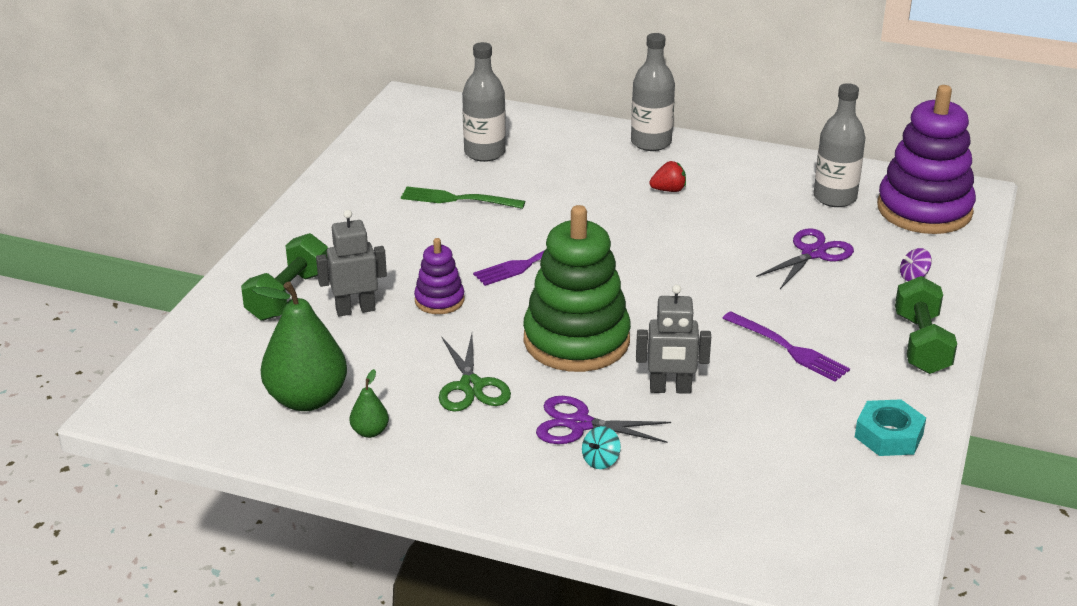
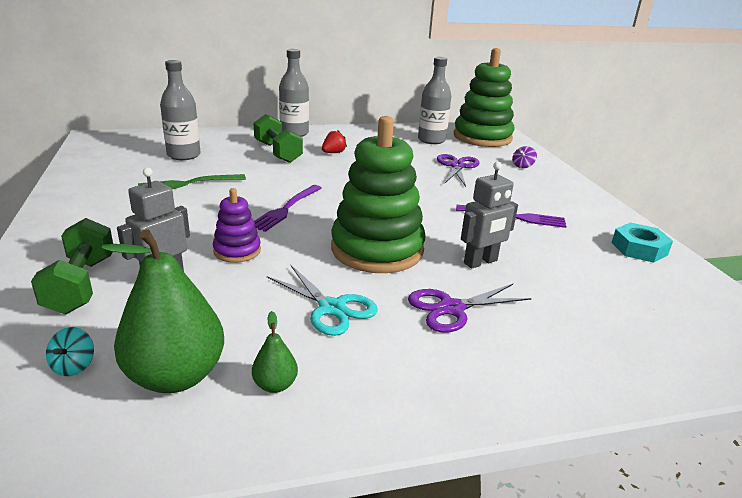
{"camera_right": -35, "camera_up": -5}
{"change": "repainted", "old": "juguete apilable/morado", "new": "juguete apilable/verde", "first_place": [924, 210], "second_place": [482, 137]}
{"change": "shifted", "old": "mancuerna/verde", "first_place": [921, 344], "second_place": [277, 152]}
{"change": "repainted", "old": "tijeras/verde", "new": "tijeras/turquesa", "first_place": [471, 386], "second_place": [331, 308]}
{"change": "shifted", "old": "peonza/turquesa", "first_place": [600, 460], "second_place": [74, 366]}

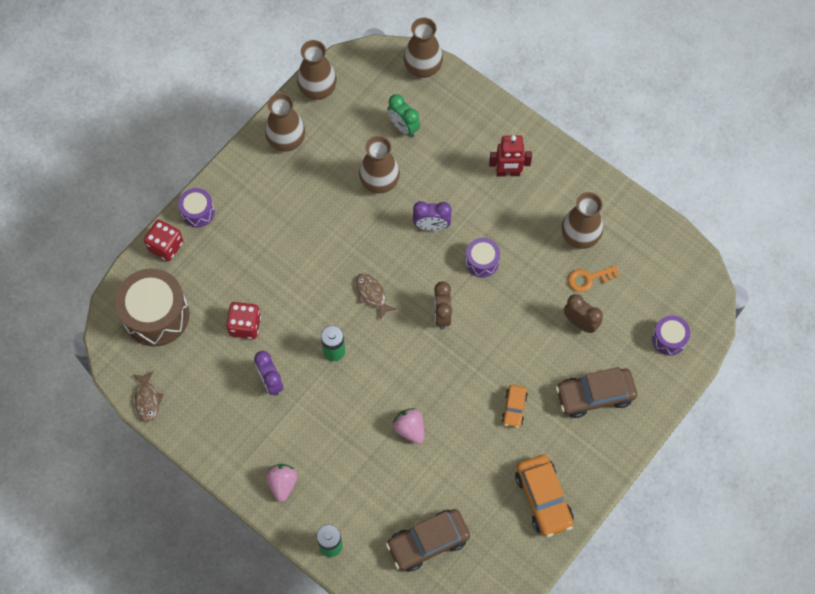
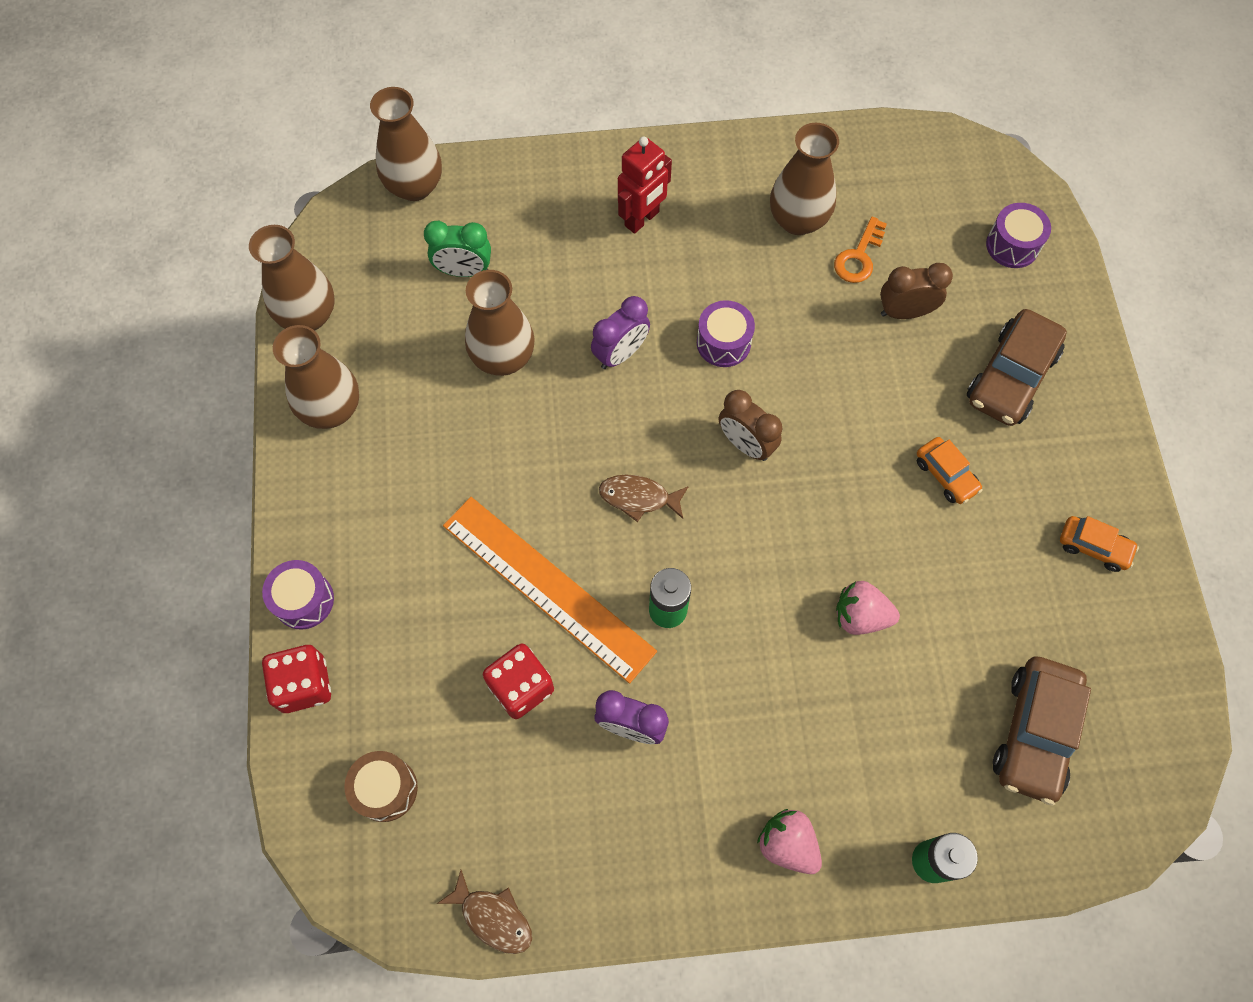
{"camera_right": -45, "camera_up": 0}
{"change": "scaled", "old": "tambor/marrón", "first_place": [156, 315], "second_place": [385, 789], "factor": 0.52}
{"change": "scaled", "old": "coche/naranja", "first_place": [543, 498], "second_place": [1093, 547], "factor": 0.55}
{"change": "new", "new": "regla/naranja", "second_place": [548, 587]}

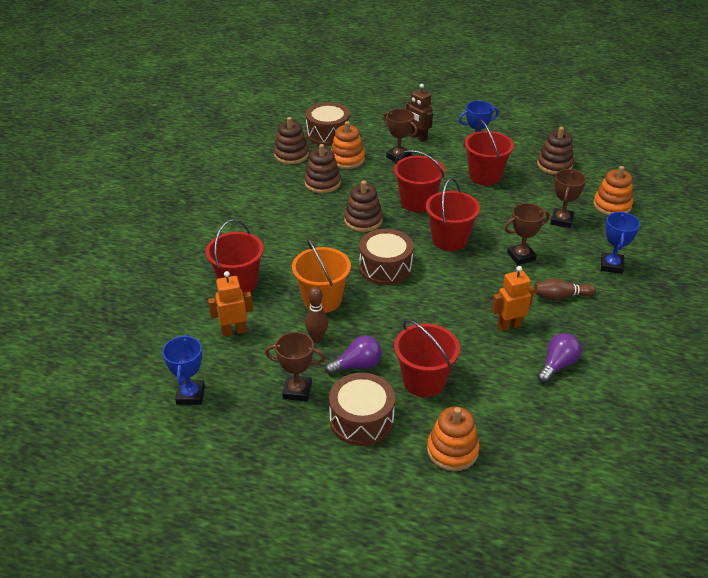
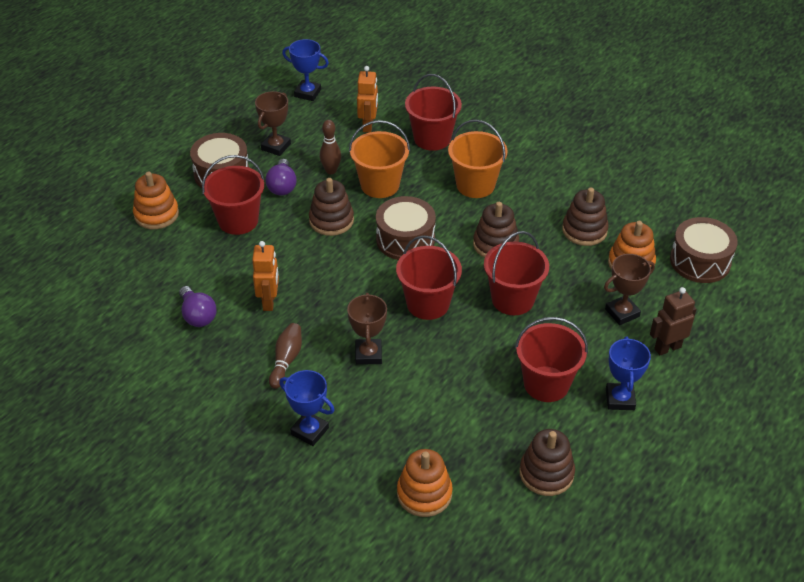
{"camera_right": 110, "camera_up": 5}
{"change": "shifted", "old": "juguete apilable/marrón", "first_place": [291, 155], "second_place": [331, 220]}
{"change": "gone", "old": "trofeo/marrón", "first_place": [561, 220]}
{"change": "new", "new": "balde/naranja", "second_place": [475, 185]}

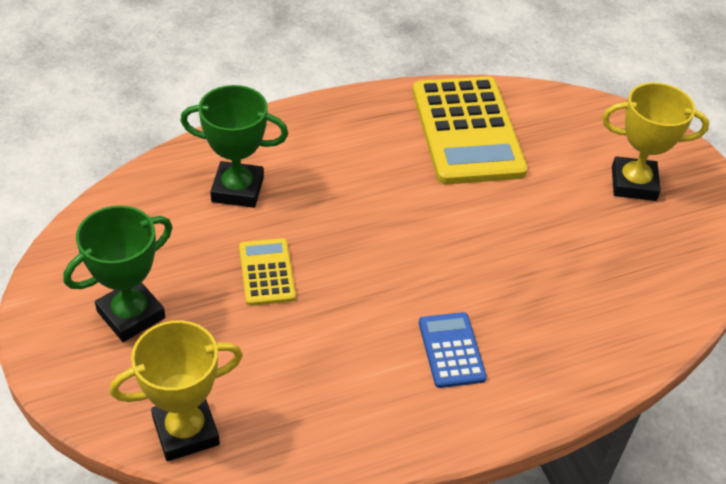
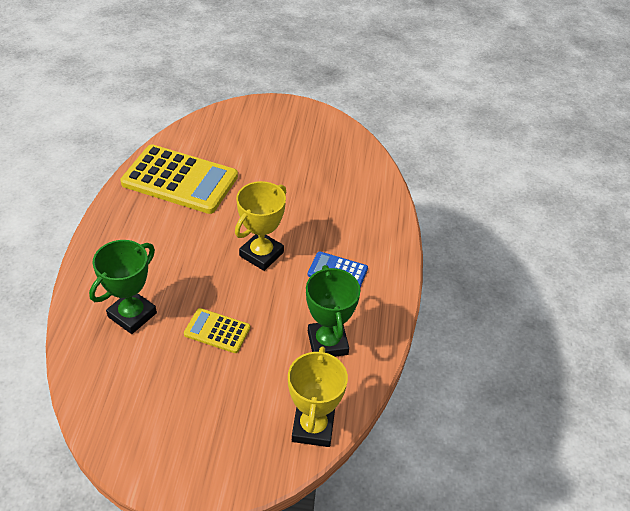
{"camera_right": -60, "camera_up": 0}
{"change": "shifted", "old": "trofeo/amarillo", "first_place": [633, 184], "second_place": [261, 254]}
{"change": "shifted", "old": "trofeo/verde", "first_place": [131, 315], "second_place": [327, 343]}

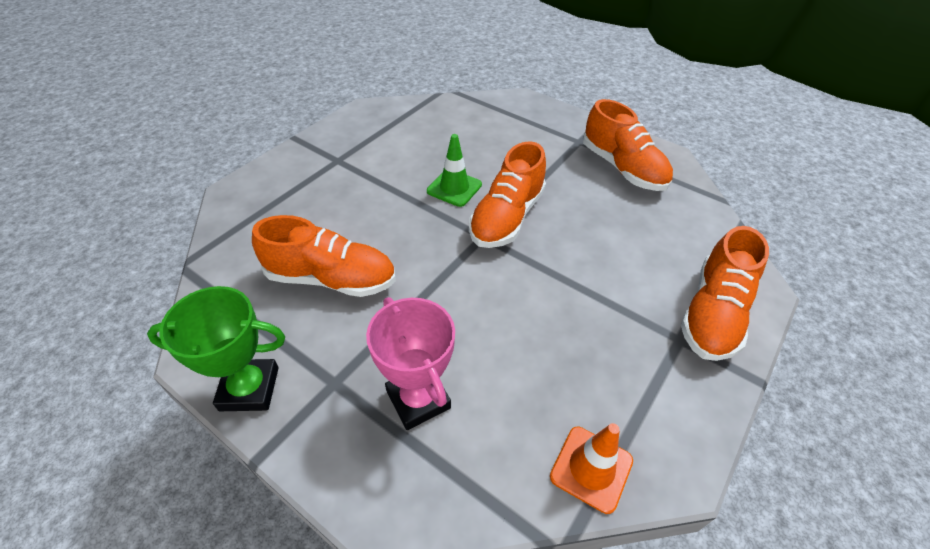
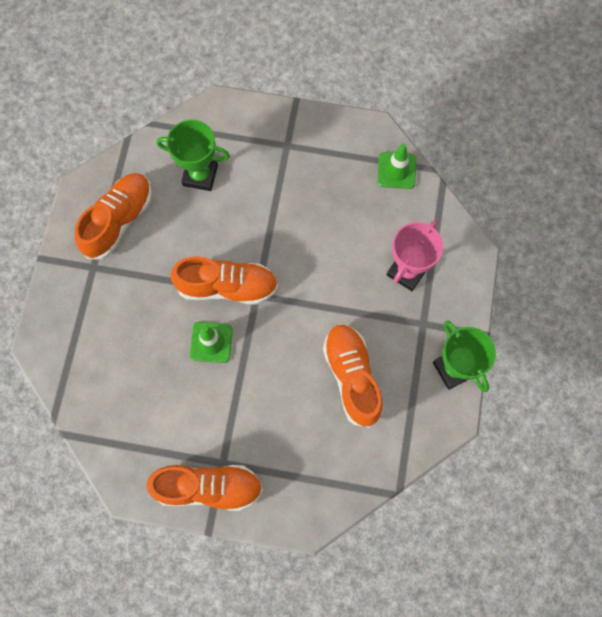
{"camera_right": -115, "camera_up": 25}
{"change": "shifted", "old": "zapato/naranja", "first_place": [713, 313], "second_place": [208, 487]}
{"change": "repainted", "old": "cono de tráfico/naranja", "new": "cono de tráfico/verde", "first_place": [591, 468], "second_place": [396, 170]}
{"change": "new", "new": "trofeo/verde", "second_place": [200, 175]}

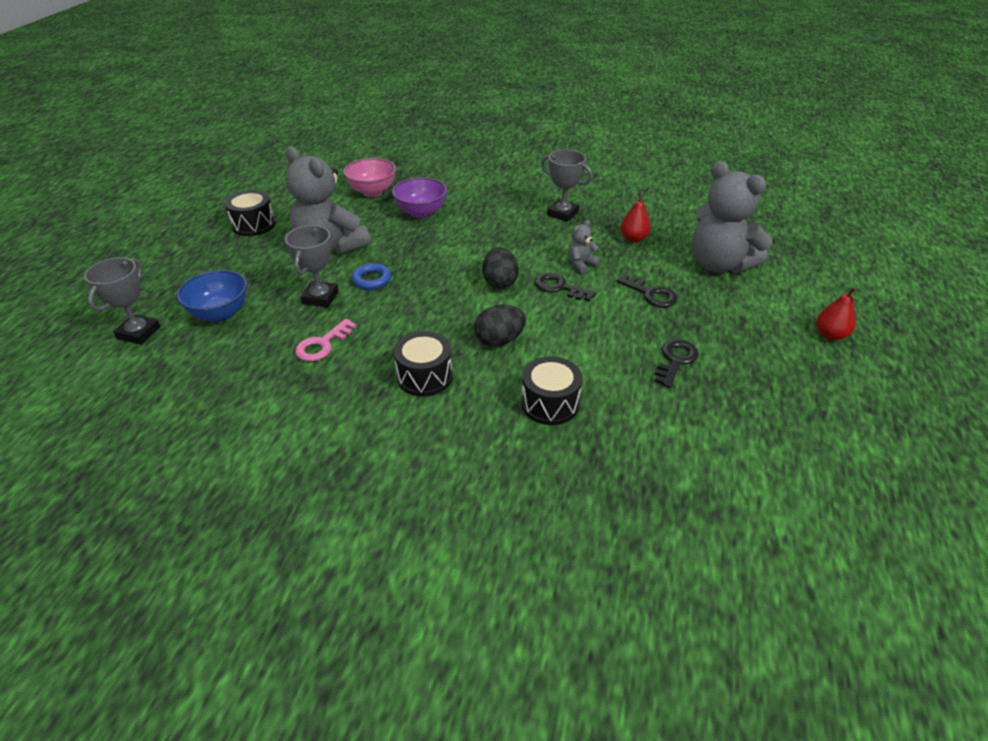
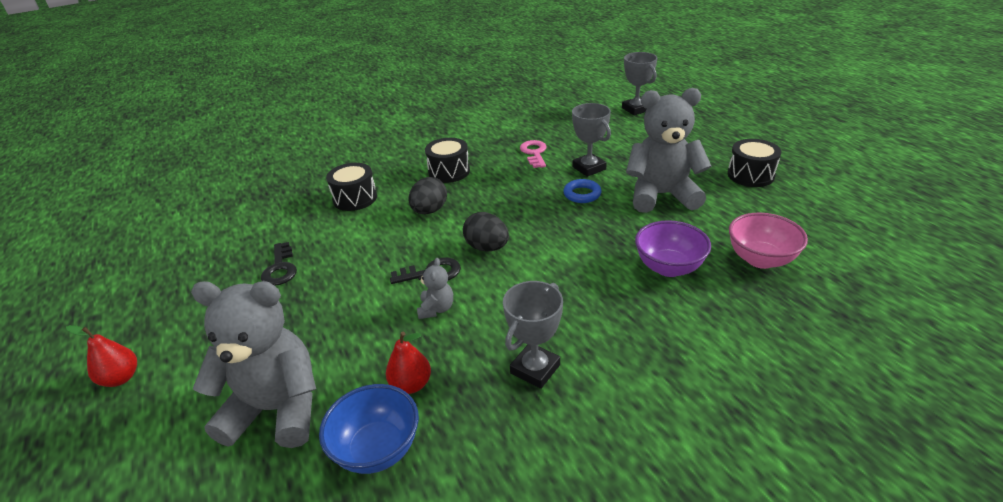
{"camera_right": 140, "camera_up": -5}
{"change": "rotated", "old": "trofeo/gris", "first_place": [562, 213], "second_place": [535, 369], "degrees": -45}
{"change": "shifted", "old": "cuenco/azul", "first_place": [220, 313], "second_place": [377, 449]}
{"change": "gone", "old": "llave/negro", "first_place": [651, 294]}

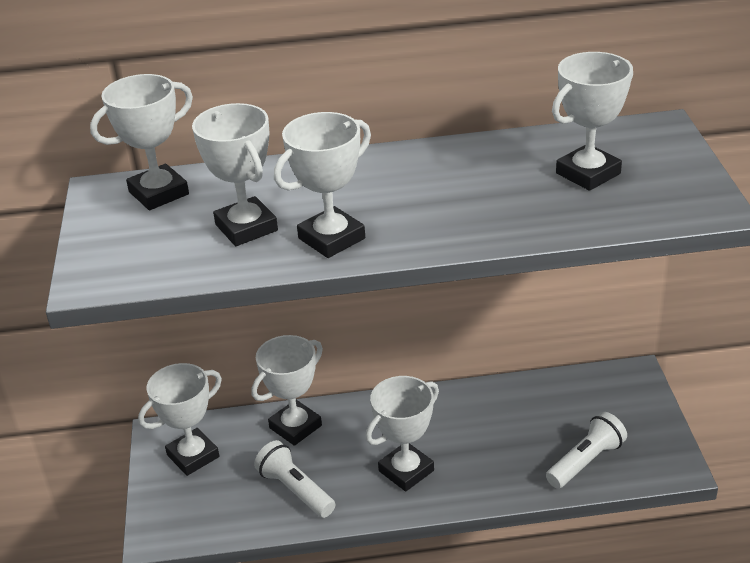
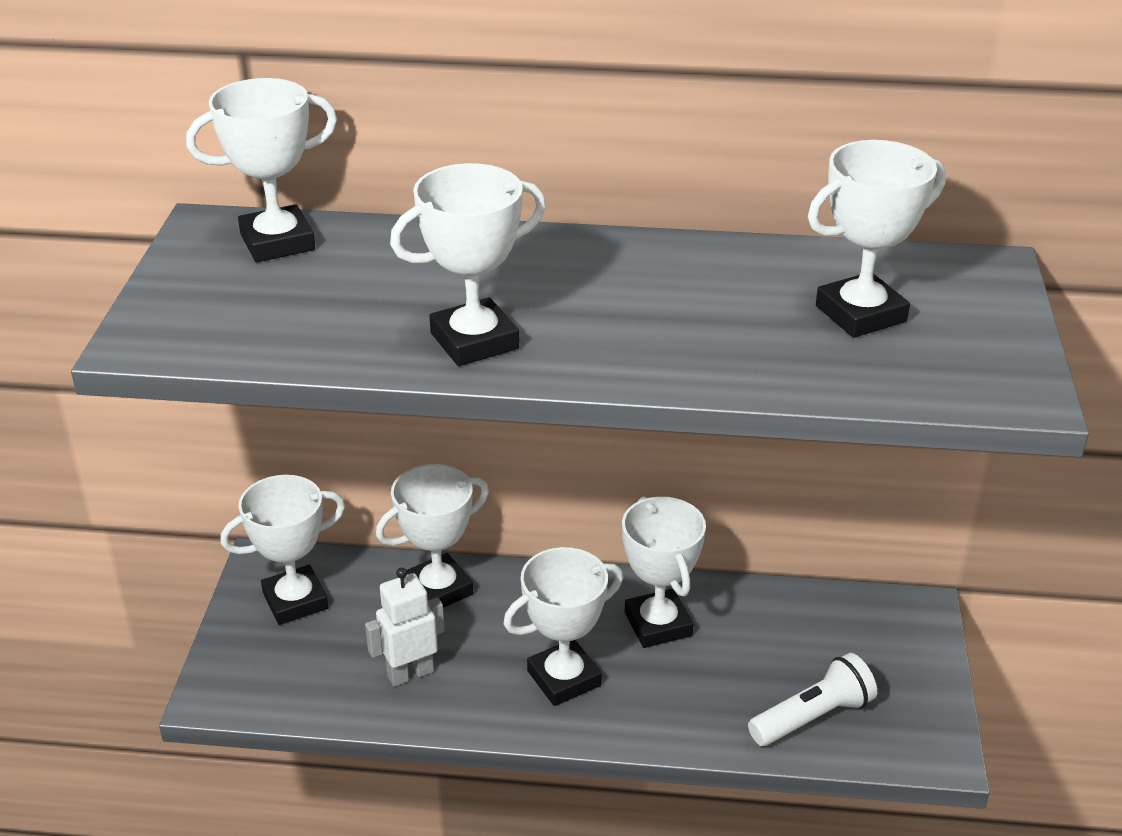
{"camera_right": 10, "camera_up": 0}
{"change": "shifted", "old": "trofeo/blanco", "first_place": [246, 227], "second_place": [658, 624]}
{"change": "swapped", "old": "lámpara de mano/blanco", "new": "robot/blanco", "first_place": [295, 490], "second_place": [410, 673]}

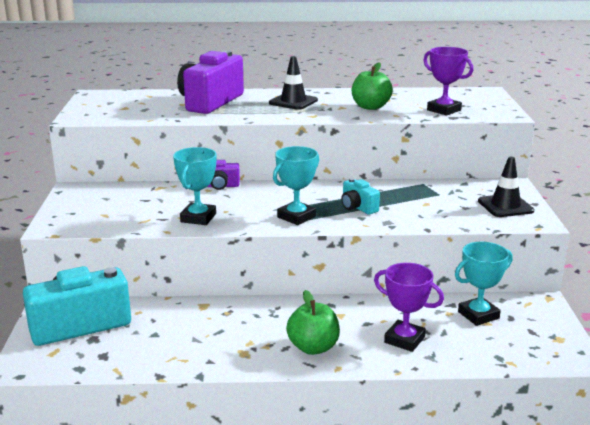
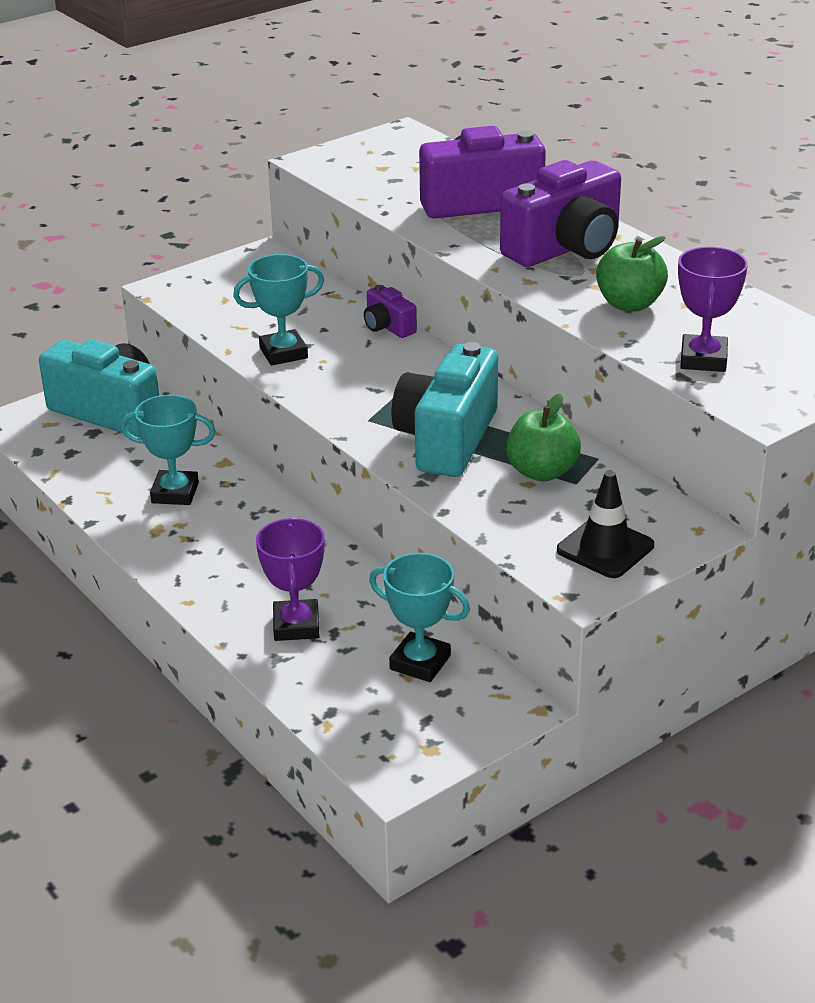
{"camera_right": 55, "camera_up": 10}
{"change": "swapped", "old": "cono de tráfico/negro", "new": "cámara/morado", "first_place": [293, 102], "second_place": [566, 248]}
{"change": "shifted", "old": "trofeo/turquesa", "first_place": [296, 217], "second_place": [175, 493]}
{"change": "scaled", "old": "cámara/turquesa", "first_place": [358, 207], "second_place": [447, 439], "factor": 2.07}
{"change": "shifted", "old": "manzana/verde", "first_place": [313, 347], "second_place": [542, 472]}

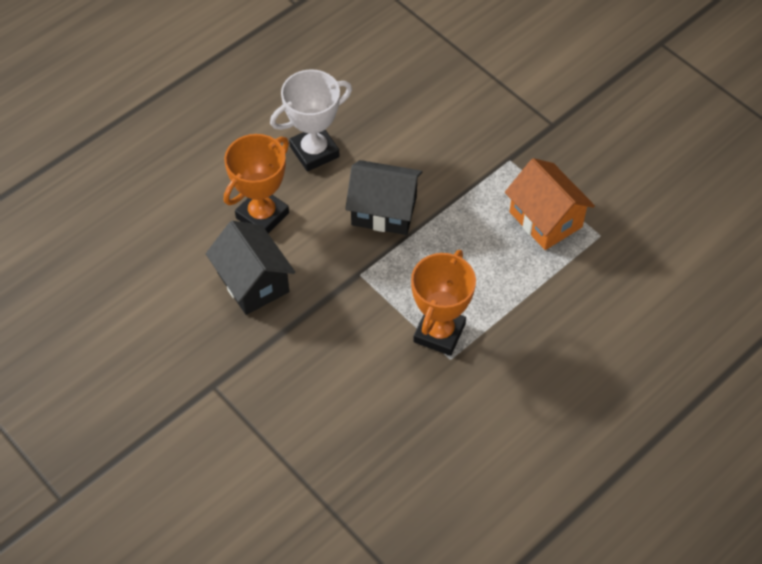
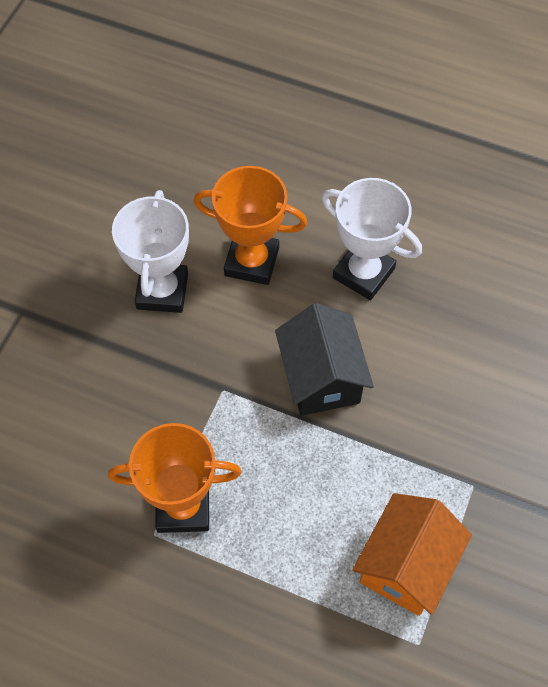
{"camera_right": 65, "camera_up": 5}
{"change": "swapped", "old": "casa/negro", "new": "trofeo/blanco", "first_place": [253, 282], "second_place": [162, 291]}

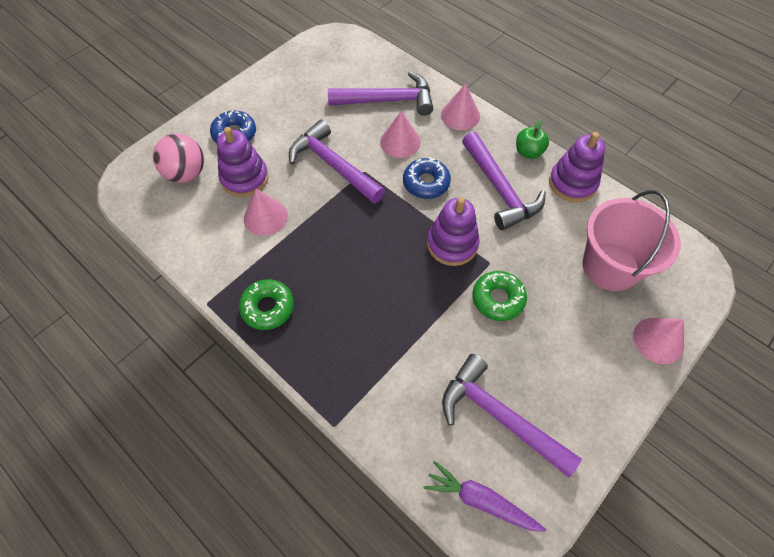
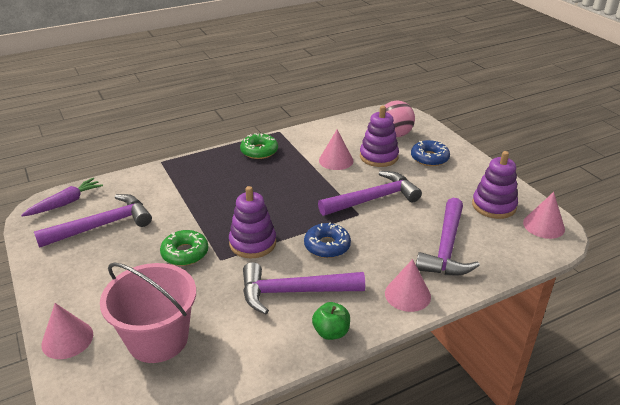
{"camera_right": 110, "camera_up": -25}
{"change": "shifted", "old": "cono/rosa", "first_place": [400, 142], "second_place": [543, 225]}
{"change": "shifted", "old": "juguete apilable/morado", "first_place": [572, 183], "second_place": [493, 206]}

